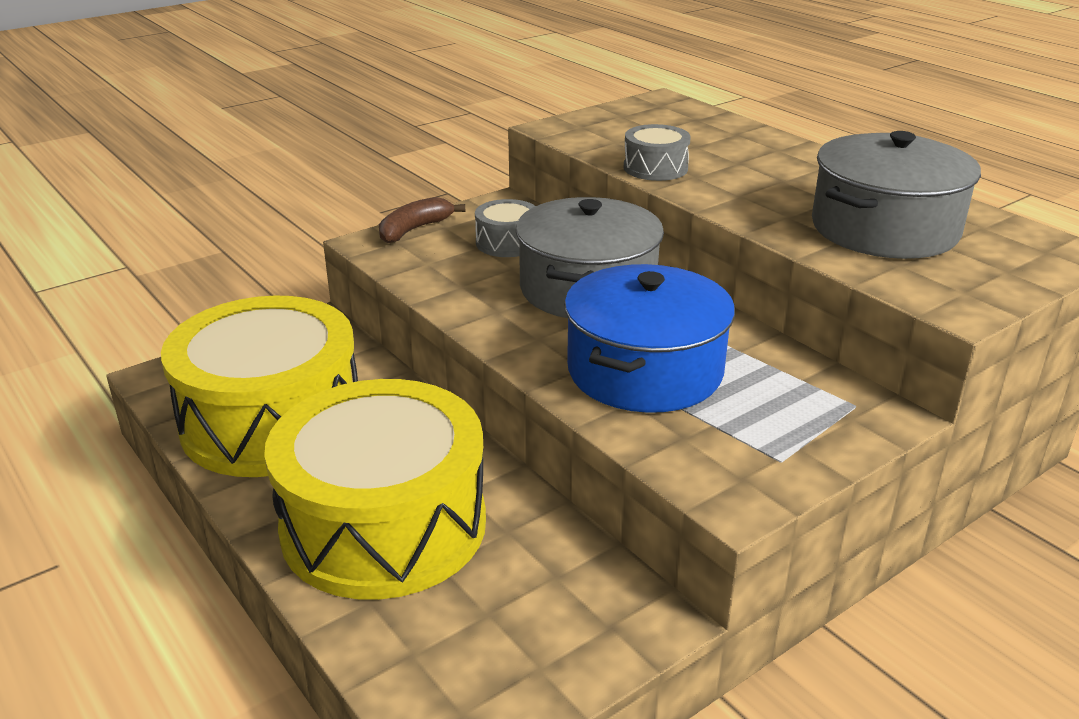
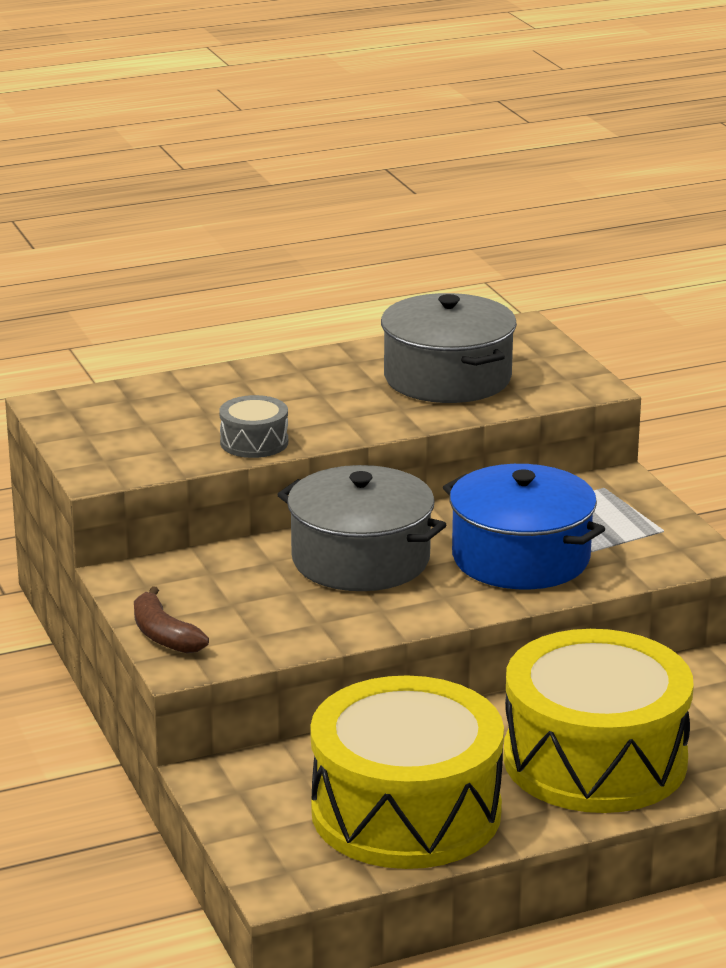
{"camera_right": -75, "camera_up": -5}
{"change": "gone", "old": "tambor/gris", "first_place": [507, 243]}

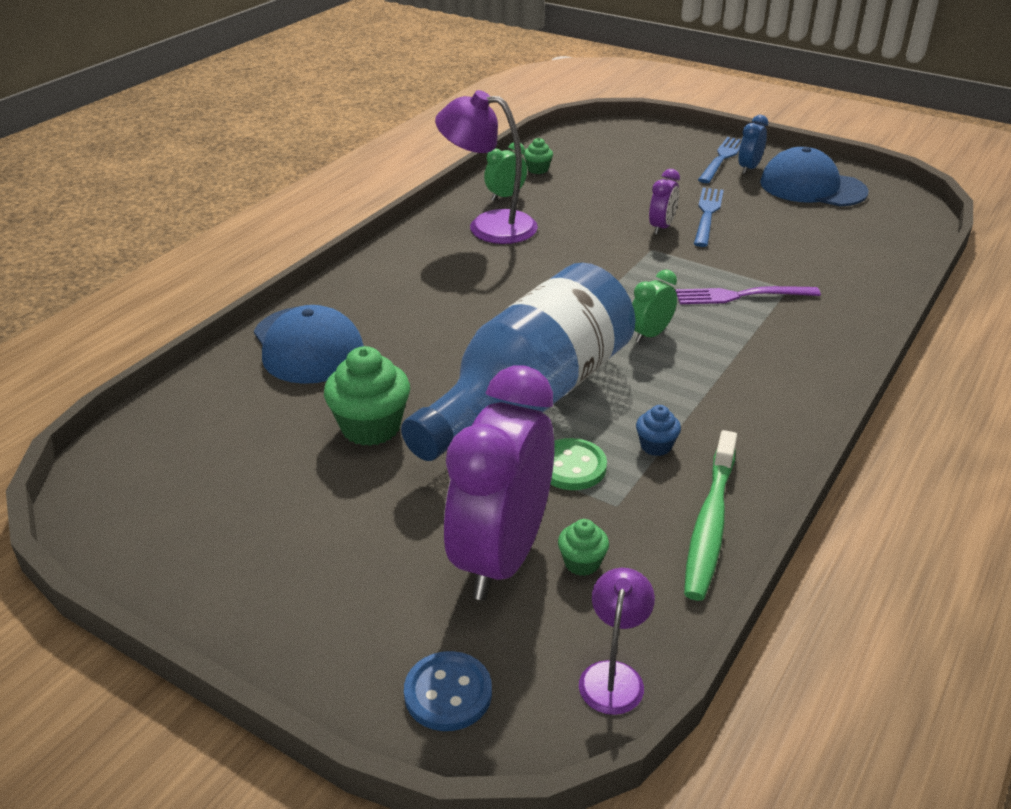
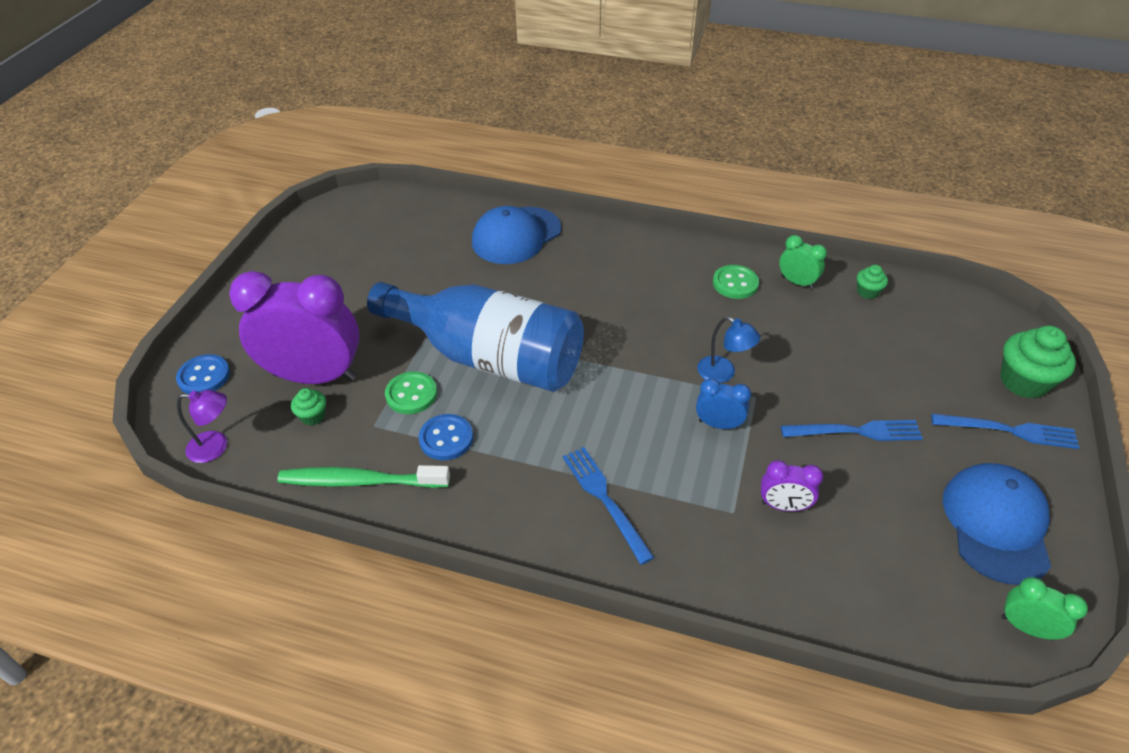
{"camera_right": 75, "camera_up": 10}
{"change": "swapped", "old": "lámpara/morado", "new": "botón/verde", "first_place": [489, 226], "second_place": [735, 283]}
{"change": "shifted", "old": "despertador/azul", "first_place": [749, 168], "second_place": [718, 424]}
{"change": "shifted", "old": "despertador/morado", "first_place": [661, 227], "second_place": [783, 506]}
{"change": "shifted", "old": "despertador/verde", "first_place": [650, 334], "second_place": [1026, 627]}
{"change": "gone", "old": "tenedor/morado", "first_place": [740, 296]}
{"change": "shifted", "old": "magdalena/verde", "first_place": [371, 427], "second_place": [1023, 382]}
{"change": "swapped", "old": "magdalena/azul", "new": "botón/azul", "first_place": [656, 446], "second_place": [446, 438]}
{"change": "new", "new": "lámpara/azul", "second_place": [723, 373]}
{"change": "new", "new": "tenedor/azul", "second_place": [604, 498]}

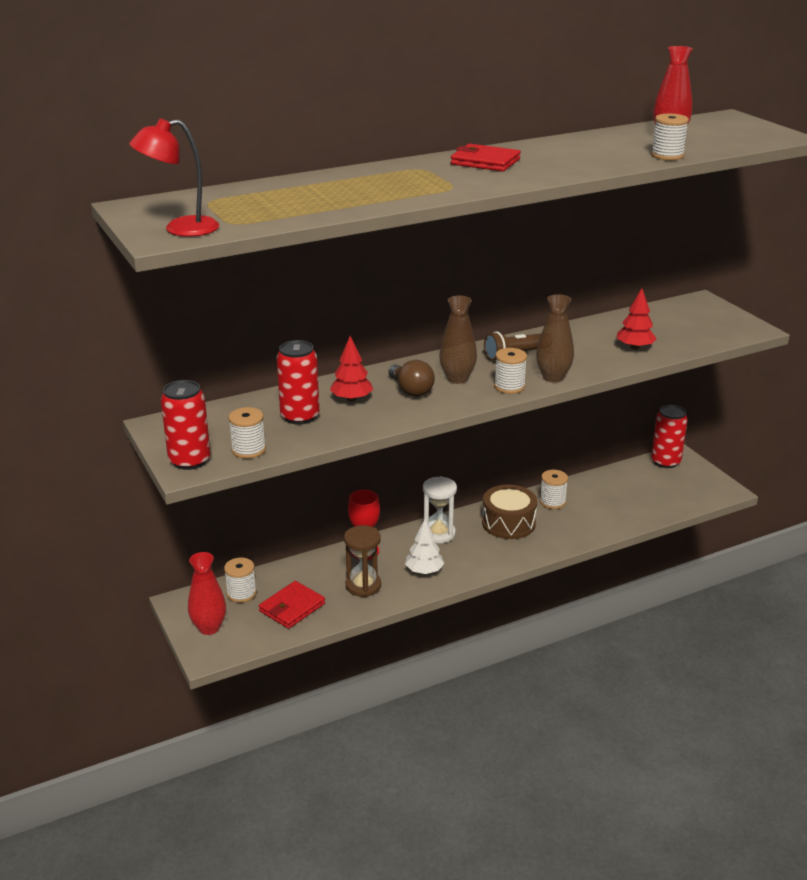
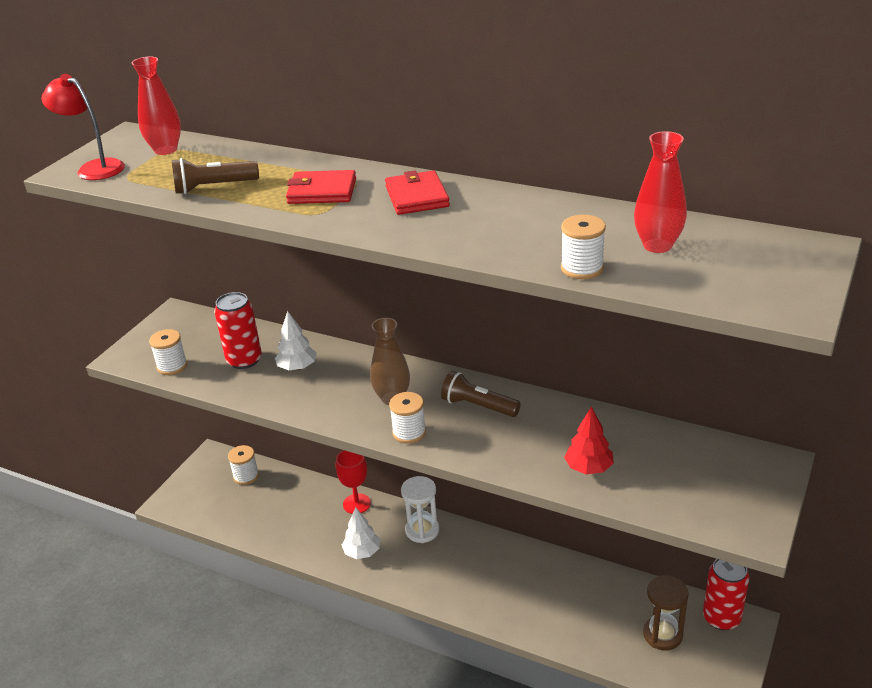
{"camera_right": 55, "camera_up": 5}
{"change": "gone", "old": "florero/marrón", "first_place": [553, 377]}
{"change": "repainted", "old": "árbol/rojo", "new": "árbol/blanco", "first_place": [351, 399], "second_place": [297, 367]}
{"change": "gone", "old": "bombilla/marrón", "first_place": [411, 390]}
{"change": "gone", "old": "lata/rojo", "first_place": [189, 461]}
{"change": "gone", "old": "carrete/blanco", "first_place": [552, 502]}
{"change": "gone", "old": "tambor/marrón", "first_place": [508, 523]}
{"change": "shifted", "old": "reloj de arena/marrón", "first_place": [363, 586], "second_place": [662, 635]}
{"change": "shifted", "old": "florero/rojo", "first_place": [209, 628], "second_place": [166, 150]}
{"change": "shifted", "old": "cartera/rojo", "first_place": [292, 607], "second_place": [322, 191]}
{"change": "new", "new": "lámpara de mano/marrón", "second_place": [213, 187]}

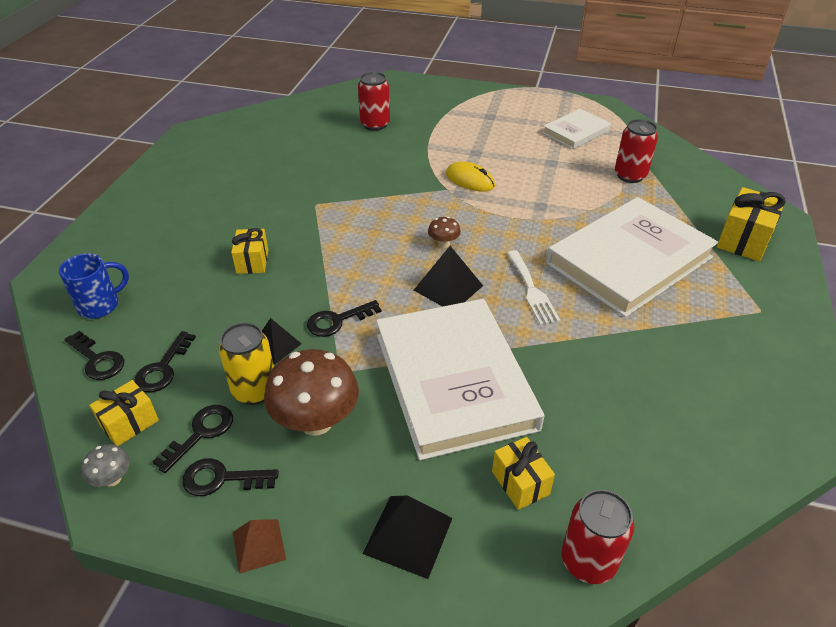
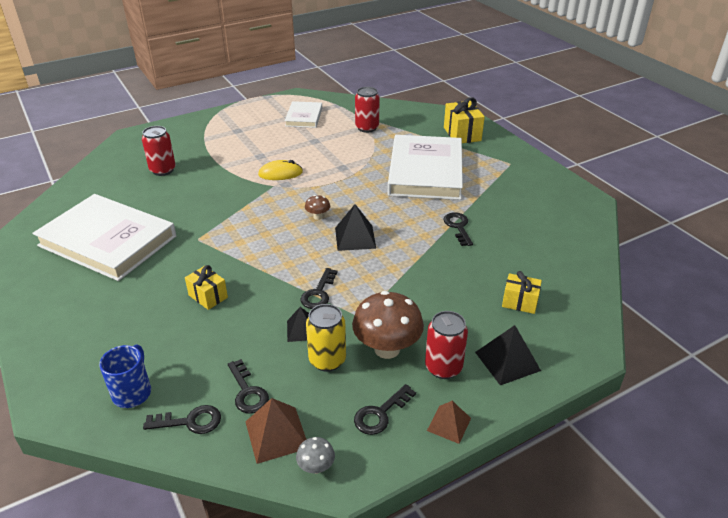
{"camera_right": -45, "camera_up": -5}
{"change": "gone", "old": "tenedor/blanco", "first_place": [532, 290]}
{"change": "shifted", "old": "libro/blanco", "first_place": [454, 380], "second_place": [107, 241]}
{"change": "swapped", "old": "regalo/amarillo", "new": "pirámide/marrón", "first_place": [129, 423], "second_place": [276, 434]}
{"change": "shifted", "old": "llave/negro", "first_place": [201, 433], "second_place": [458, 227]}
{"change": "shifted", "old": "lata/rojo", "first_place": [588, 561], "second_place": [443, 367]}

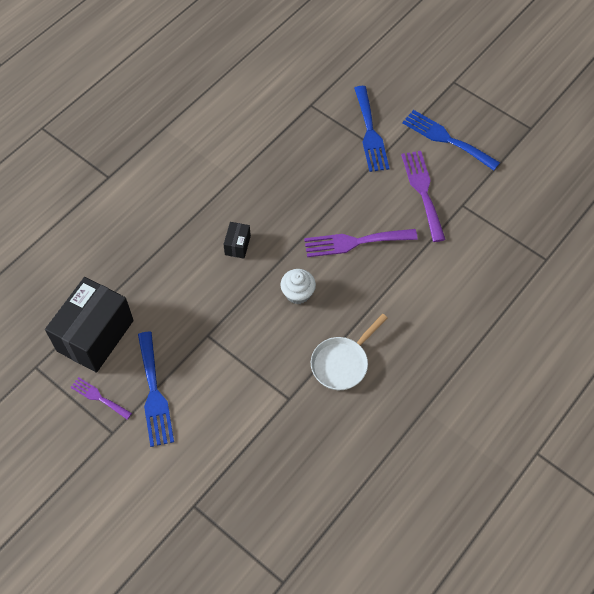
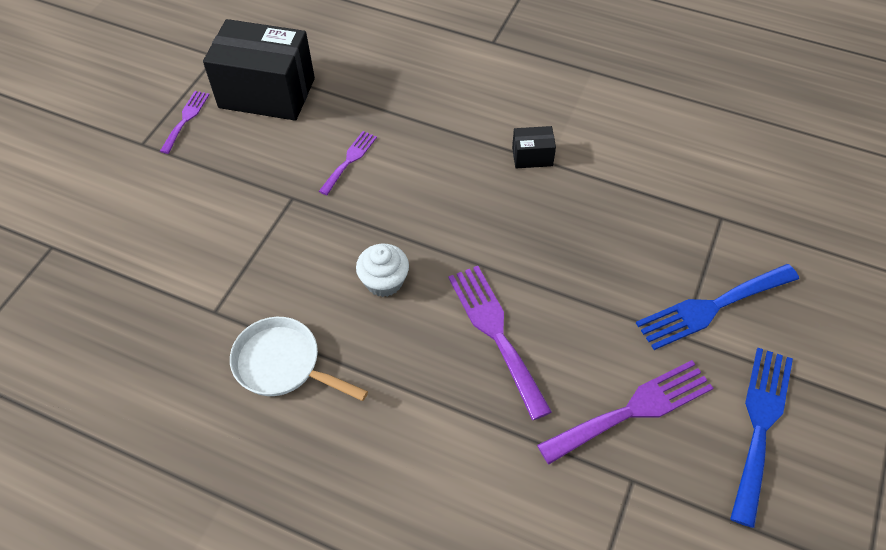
{"camera_right": 75, "camera_up": -5}
{"change": "shifted", "old": "caja/negro", "first_place": [237, 245], "second_place": [532, 157]}
{"change": "gone", "old": "tenedor/azul", "first_place": [154, 393]}
{"change": "new", "new": "tenedor/morado", "second_place": [349, 160]}

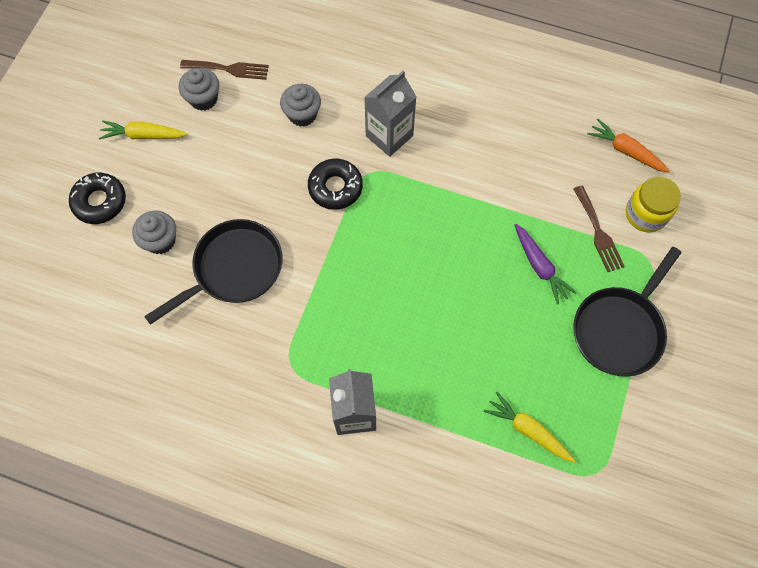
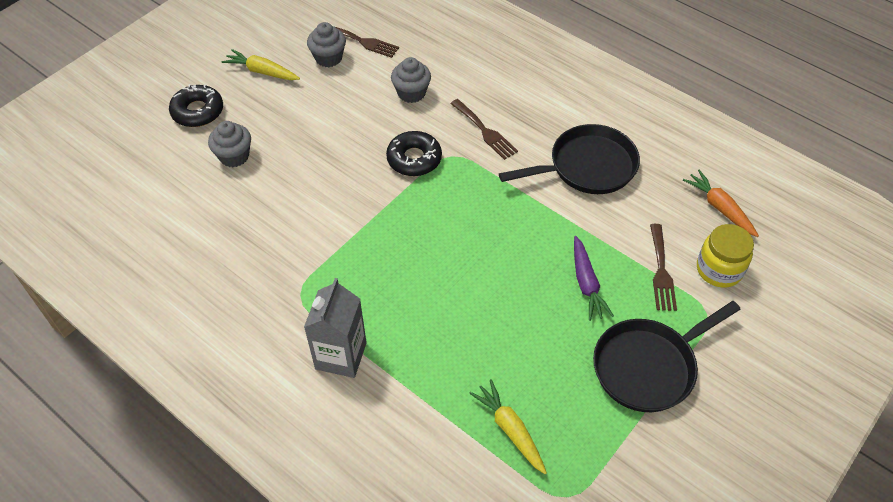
{"camera_right": 20, "camera_up": -15}
{"change": "swapped", "old": "cartón de leche/gris", "new": "tenedor/marrón", "first_place": [389, 136], "second_place": [485, 131]}
{"change": "shifted", "old": "sartén/negro", "first_place": [233, 269], "second_place": [587, 167]}

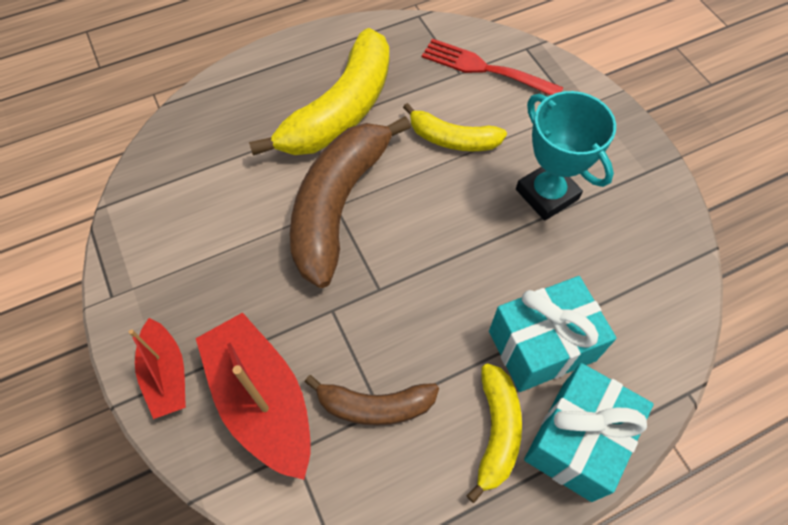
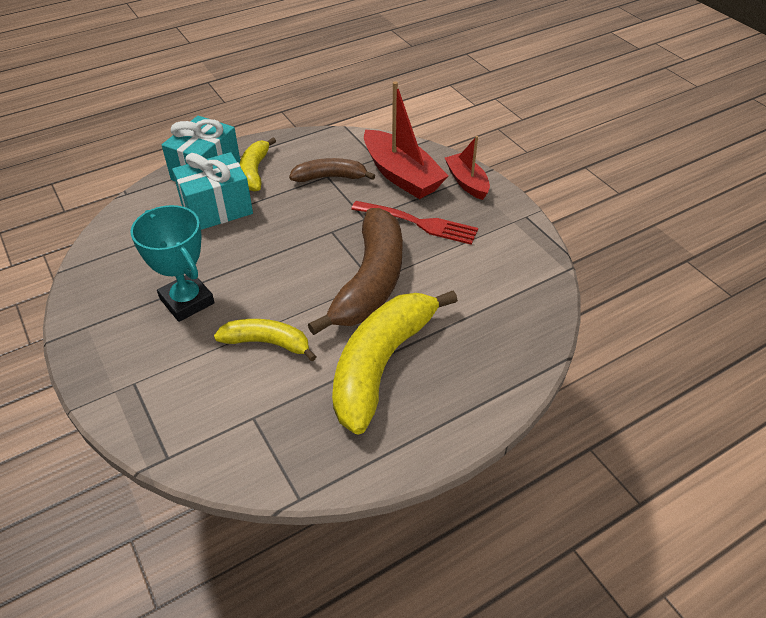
{"camera_right": 175, "camera_up": -15}
{"change": "shifted", "old": "tenedor/rojo", "first_place": [485, 69], "second_place": [418, 223]}

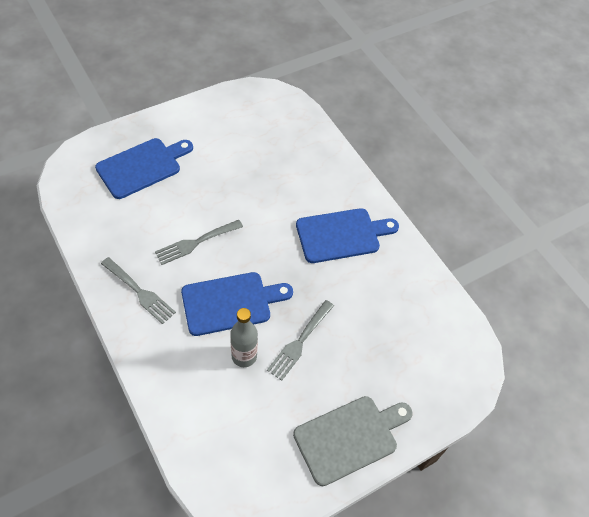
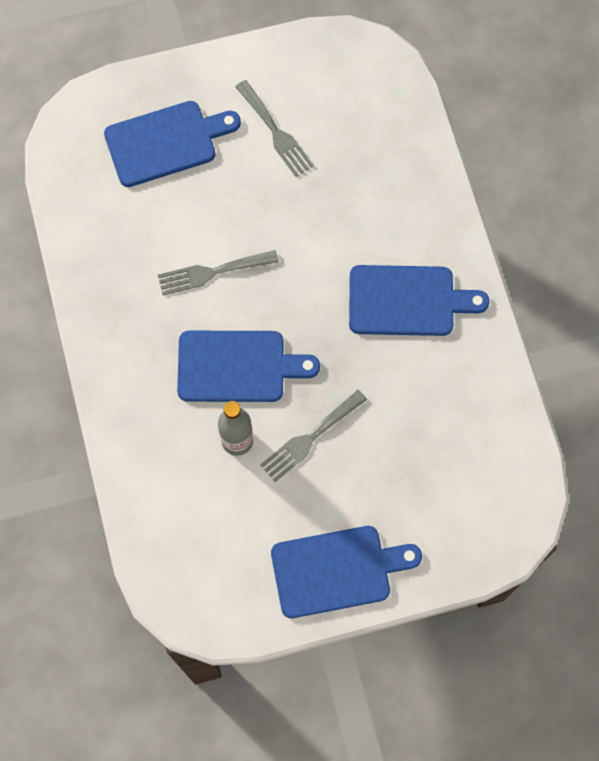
{"camera_right": 20, "camera_up": 15}
{"change": "shifted", "old": "tenedor/gris", "first_place": [140, 292], "second_place": [275, 132]}
{"change": "repainted", "old": "tabla de cortar/gris", "new": "tabla de cortar/azul", "first_place": [349, 438], "second_place": [336, 570]}

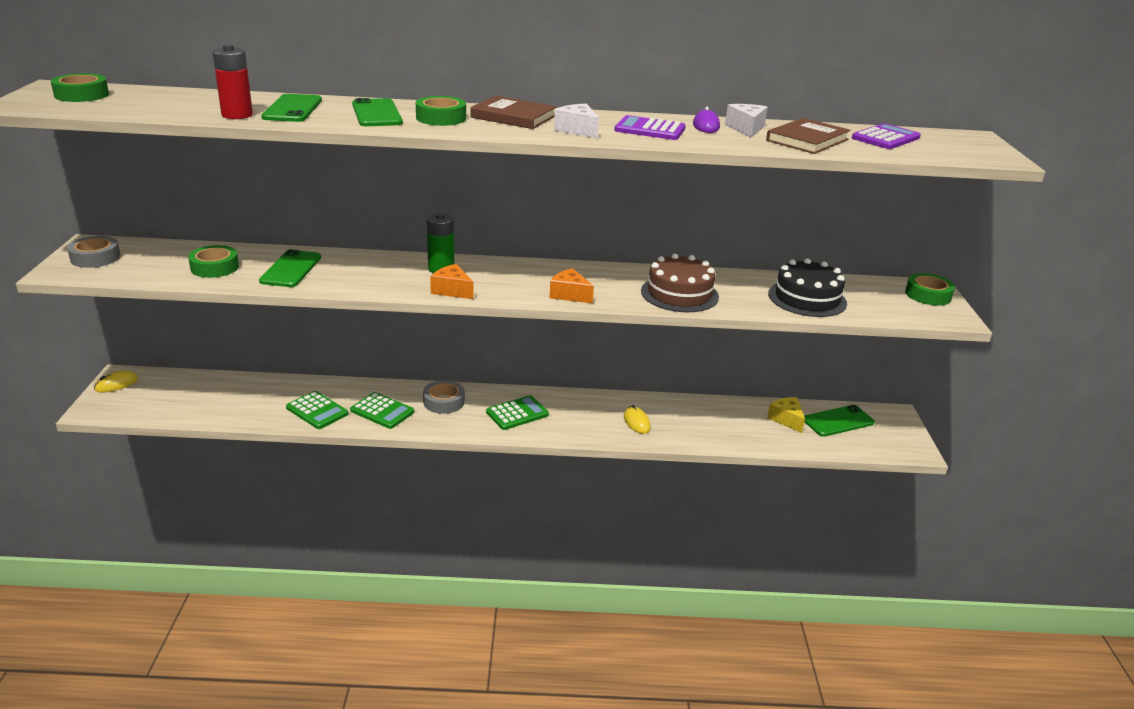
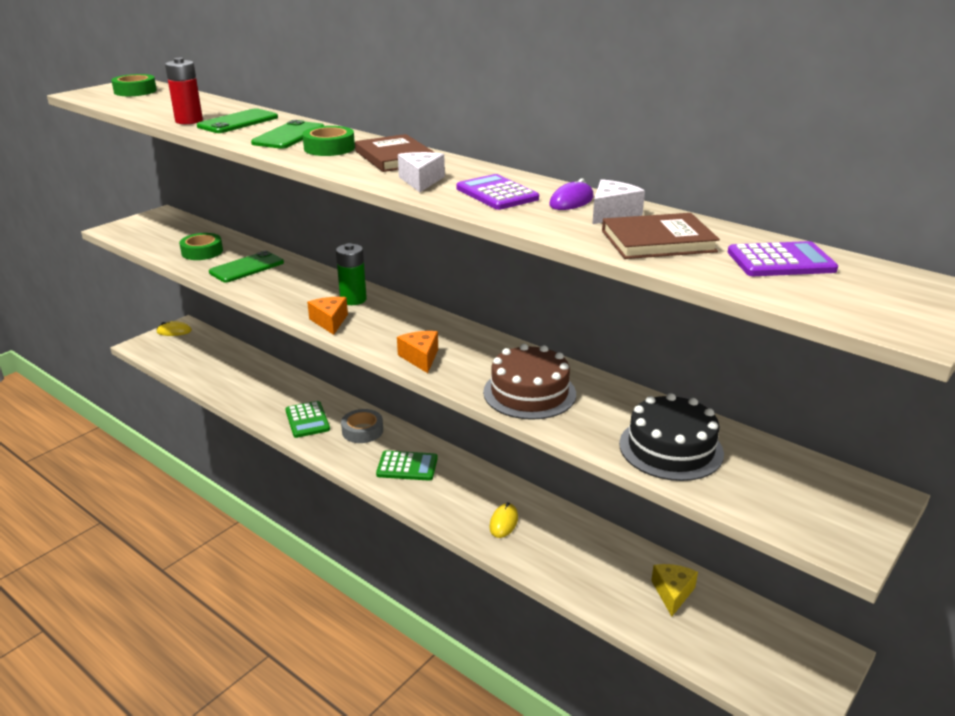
{"camera_right": 40, "camera_up": 0}
{"change": "gone", "old": "cinta adhesiva/gris", "first_place": [95, 258]}
{"change": "gone", "old": "cinta adhesiva/verde", "first_place": [928, 295]}
{"change": "gone", "old": "calculadora/verde", "first_place": [317, 411]}
{"change": "gone", "old": "móvil/verde", "first_place": [838, 421]}

